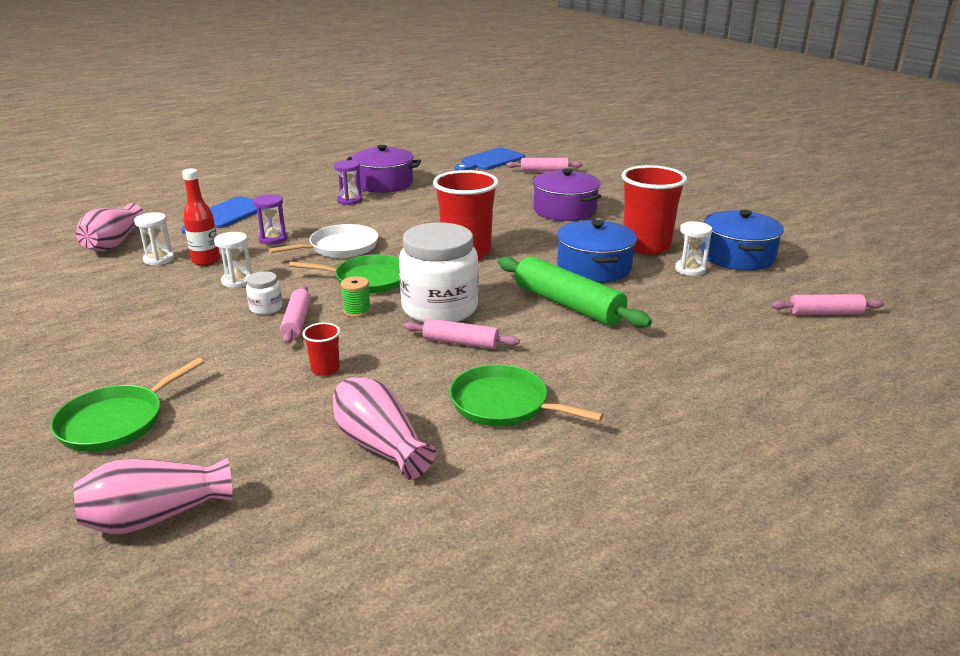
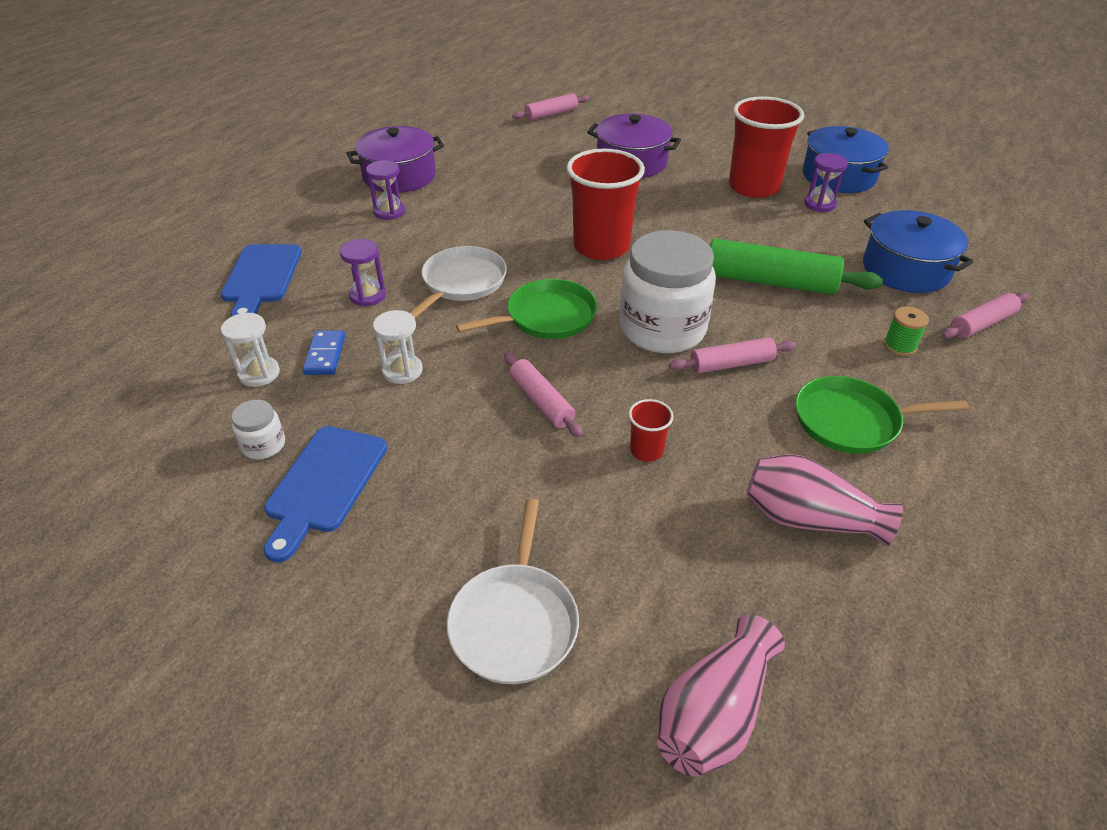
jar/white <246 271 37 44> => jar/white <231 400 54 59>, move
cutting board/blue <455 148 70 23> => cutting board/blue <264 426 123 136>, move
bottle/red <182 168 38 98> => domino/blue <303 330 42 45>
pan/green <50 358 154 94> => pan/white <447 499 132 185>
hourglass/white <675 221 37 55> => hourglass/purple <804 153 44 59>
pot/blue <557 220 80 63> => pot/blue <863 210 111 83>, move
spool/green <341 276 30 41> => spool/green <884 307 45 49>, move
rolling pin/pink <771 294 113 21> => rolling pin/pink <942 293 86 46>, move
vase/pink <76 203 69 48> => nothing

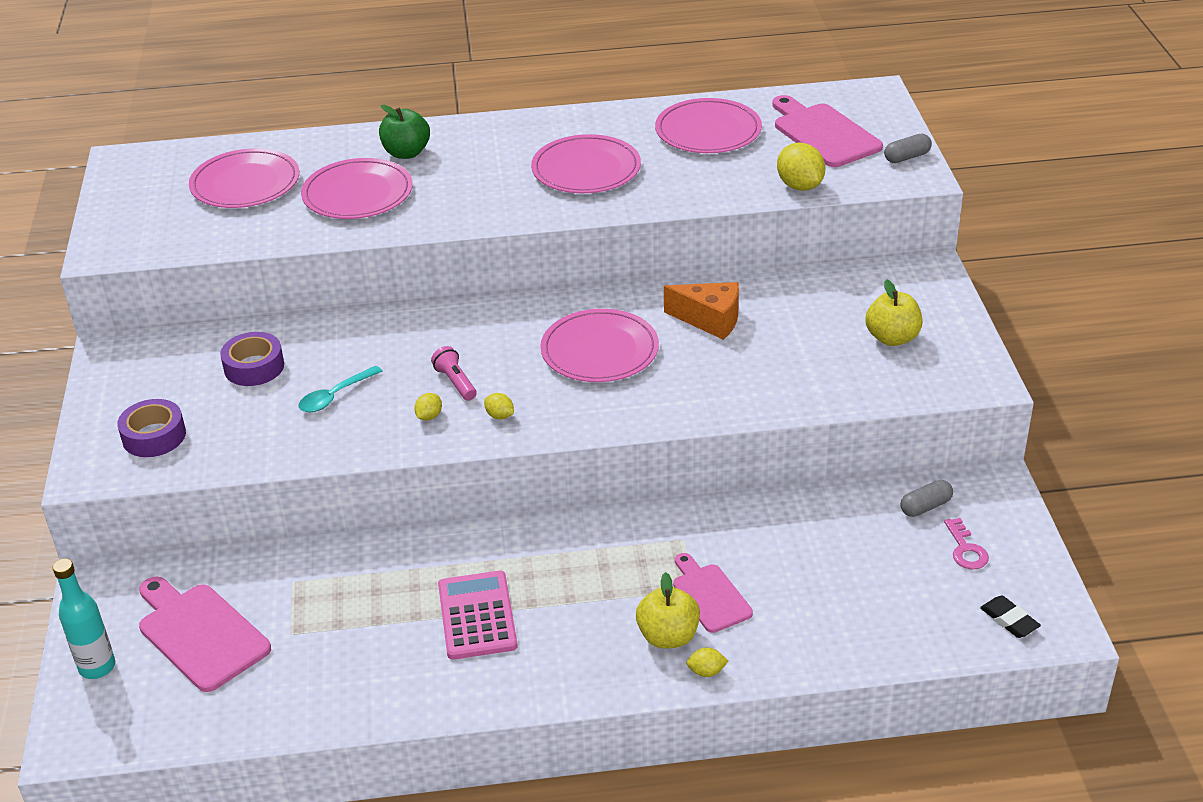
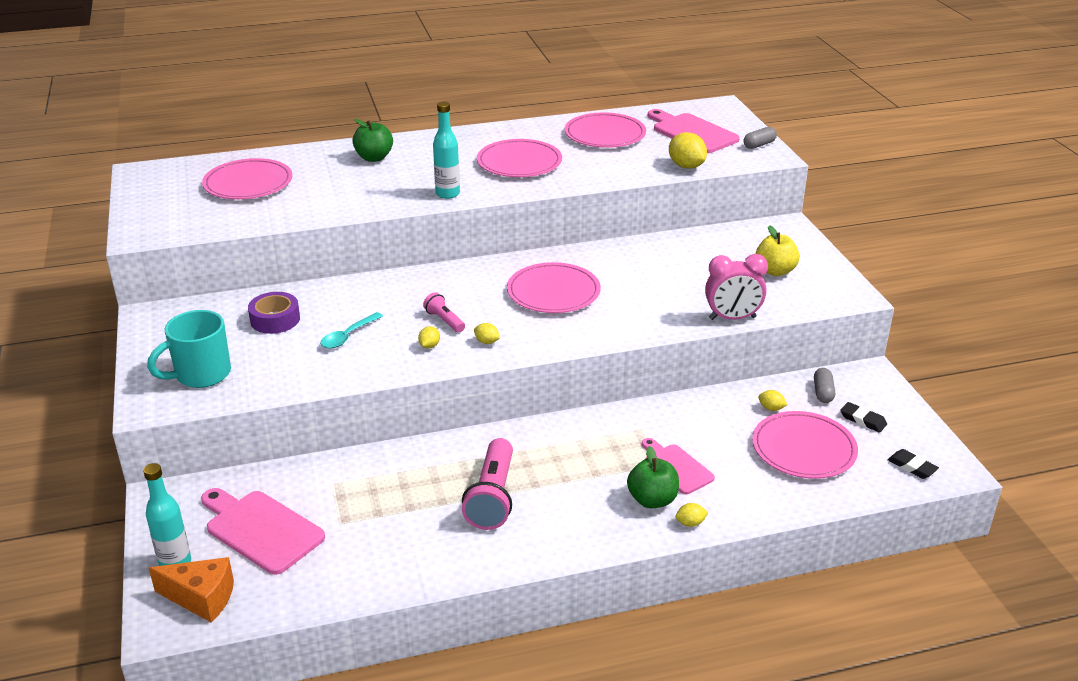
tape/purple <117 399 69 58> => mug/turquoise <147 310 84 78>
cheese/orange <664 282 75 58> => cheese/orange <149 557 85 66>, move
nothing => bottle/turquoise <433 102 27 97>
calculator/pink <438 571 80 89> => flashlight/pink <462 438 51 92>
apple/yellow <636 572 64 76> => apple/green <627 446 52 62>
nothing => clock/pink <705 254 63 66>
plate/pink <301 158 112 61> => plate/pink <752 411 106 68>, move
nothing => lemon/yellow <758 390 29 21>
capsule/grey <900 480 53 37> => capsule/grey <814 368 21 35>, 45 degrees counterclockwise
key/pink <944 518 45 52> => eraser/black <840 402 47 31>

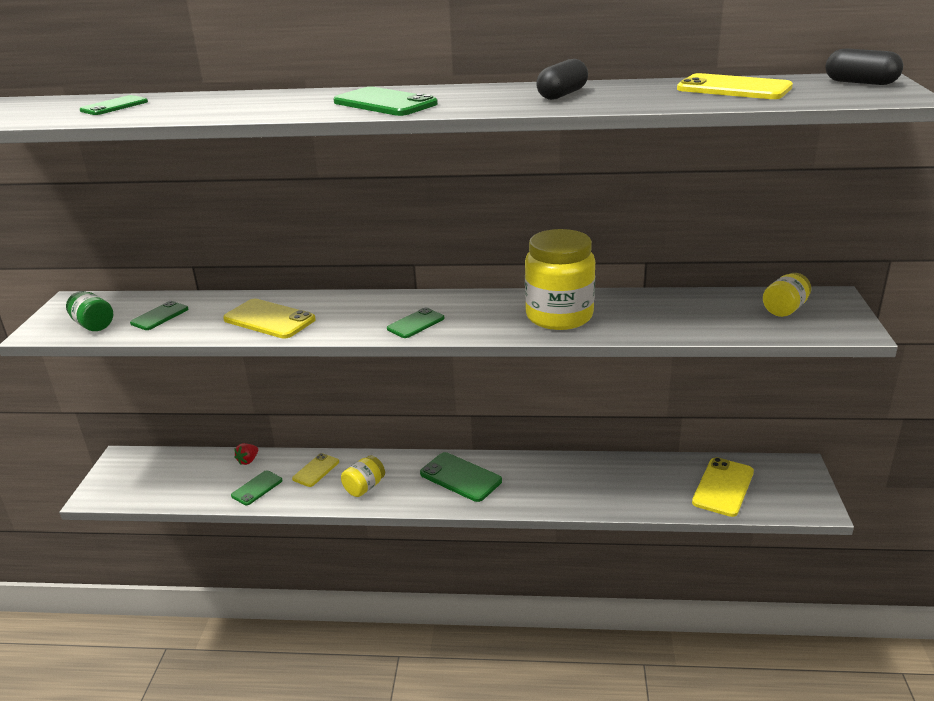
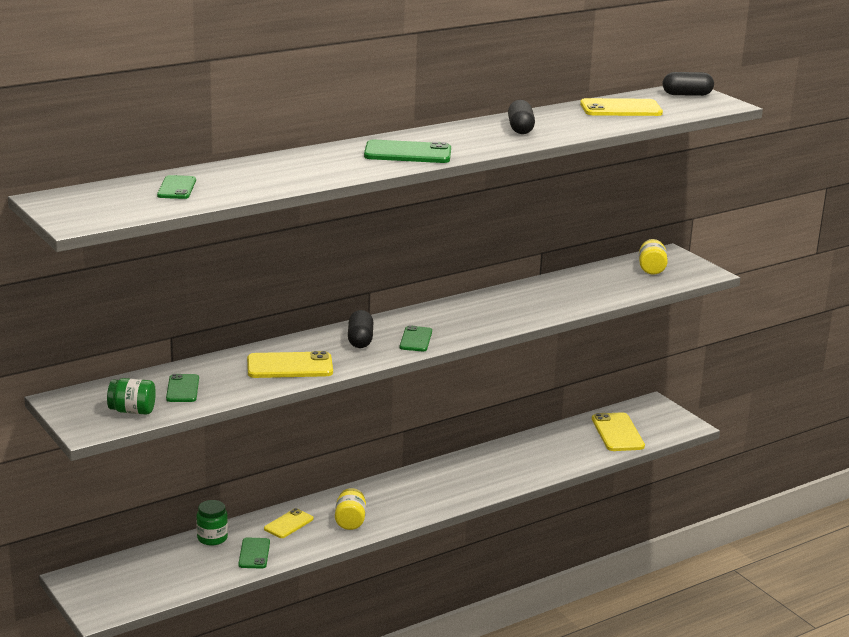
strawberry/red <234 443 24 22> => jar/green <197 500 31 46>
phone/yellow <292 453 47 34> => phone/yellow <264 508 49 30>, 45 degrees clockwise
nothing => capsule/black <348 310 25 38>
phone/green <420 452 82 50> => nothing
jar/yellow <525 229 70 101> => nothing

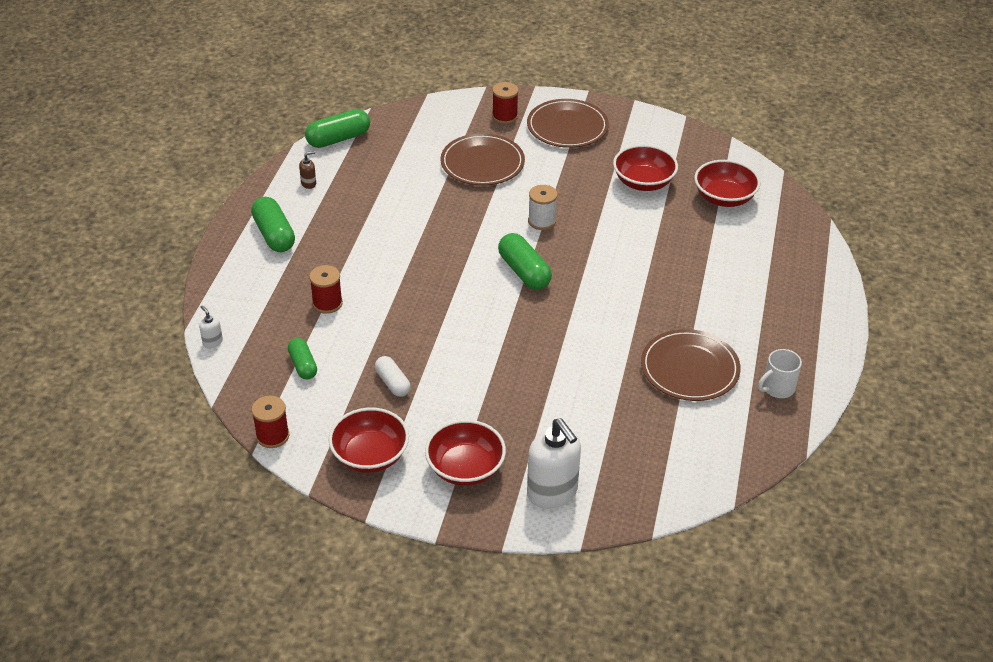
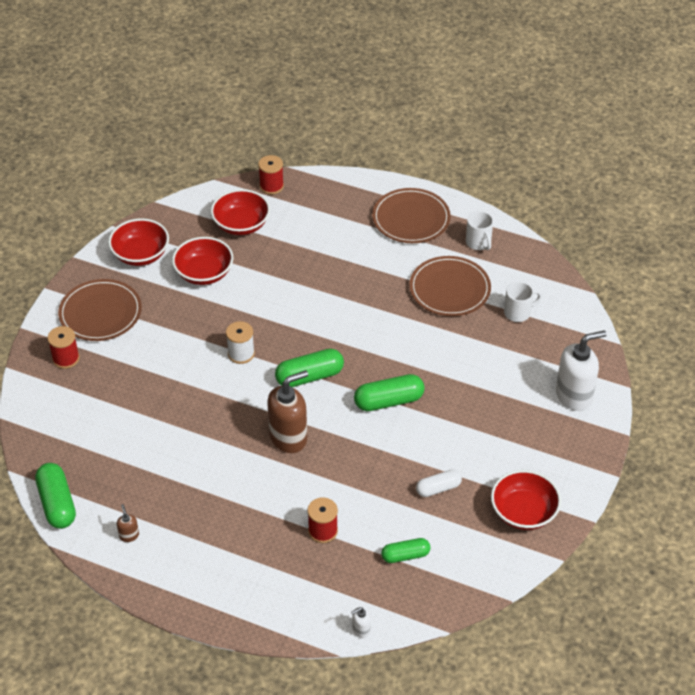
bowl/red <425 420 81 66> => bowl/red <108 218 61 48>, move
spool/red <252 396 37 52> => spool/red <258 155 26 40>, move
nothing => soap dispenser/brown <267 370 41 83>
capsule/green <251 197 44 55> => capsule/green <354 374 71 37>, move
plate/brown <440 133 85 53> => plate/brown <372 188 79 55>, move
nothing => mug/white <504 282 38 40>

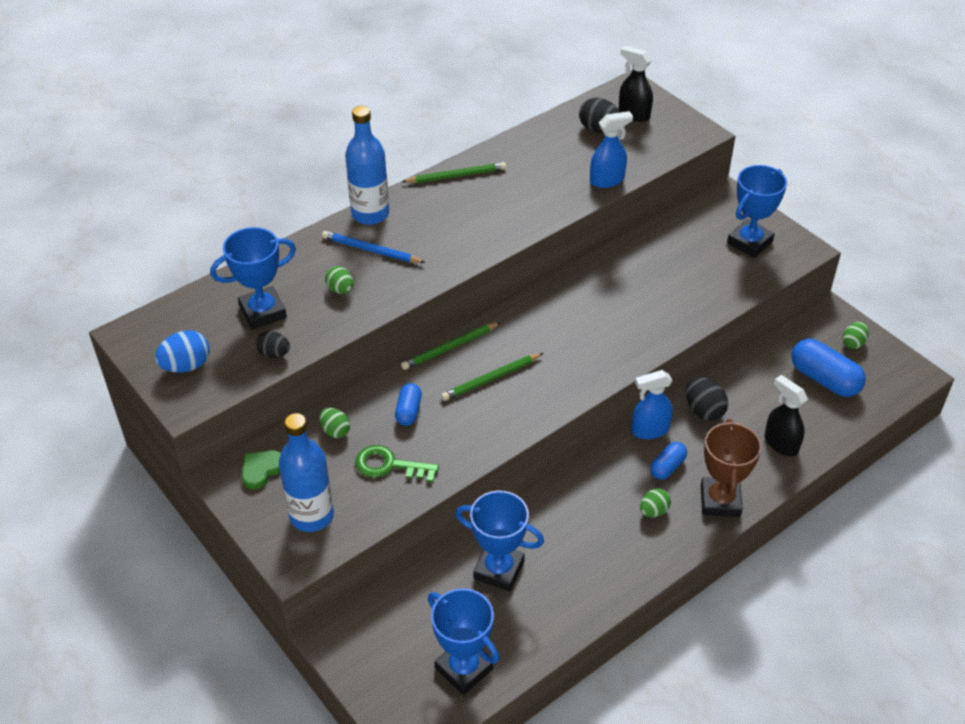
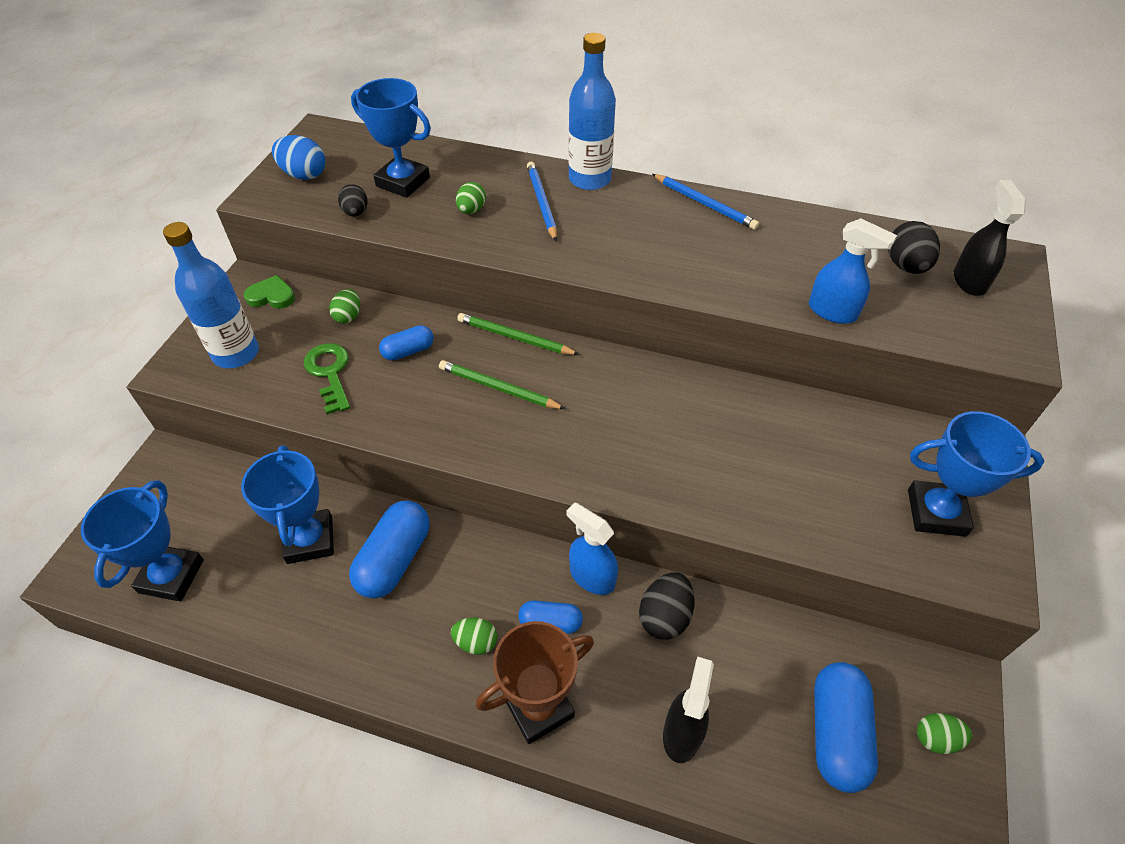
nothing => capsule/blue <349 500 80 99>
pencil/green <401 162 105 21> => pencil/blue <652 174 107 56>

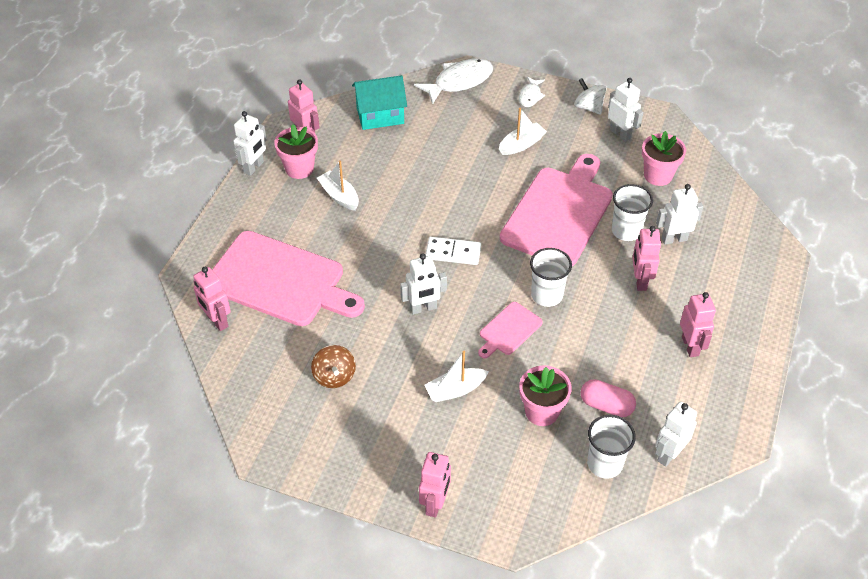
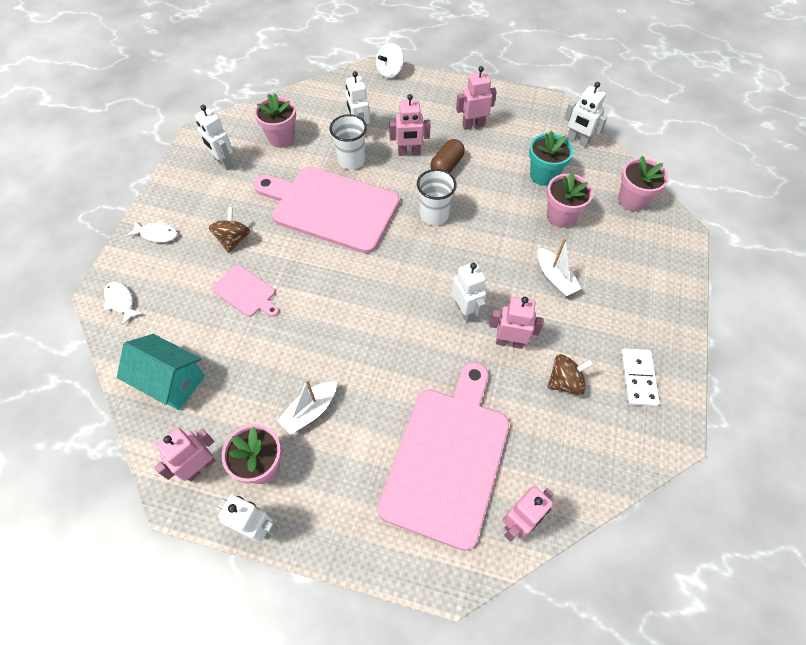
fish/white <414 59 79 46> => fish/white <104 282 39 43>, x0.55
house/turquoise <352 75 55 55> => house/turquoise <117 334 88 76>, 45 degrees counterclockwise
robot/white <608 78 35 64> => robot/white <195 105 38 65>, 90 degrees counterclockwise
boat/white <499 108 48 47> => spinning top/brown <209 207 41 46>
cutting board/pink <478 302 65 56> => cutting board/pink <212 265 67 52>, move
spinning top/white <574 78 32 37> => spinning top/white <376 43 28 35>, move
nothing => capsule/brown <431 139 34 34>
robot/pink <419 452 32 66> => robot/pink <490 297 54 52>, move
capsule/pink <580 379 56 38> => flower pot/turquoise <529 131 44 55>
nothing => flower pot/pink <618 156 51 55>
domino/white <425 237 56 28> => domino/white <621 348 39 58>, move
cup/white <587 415 49 64> => nothing

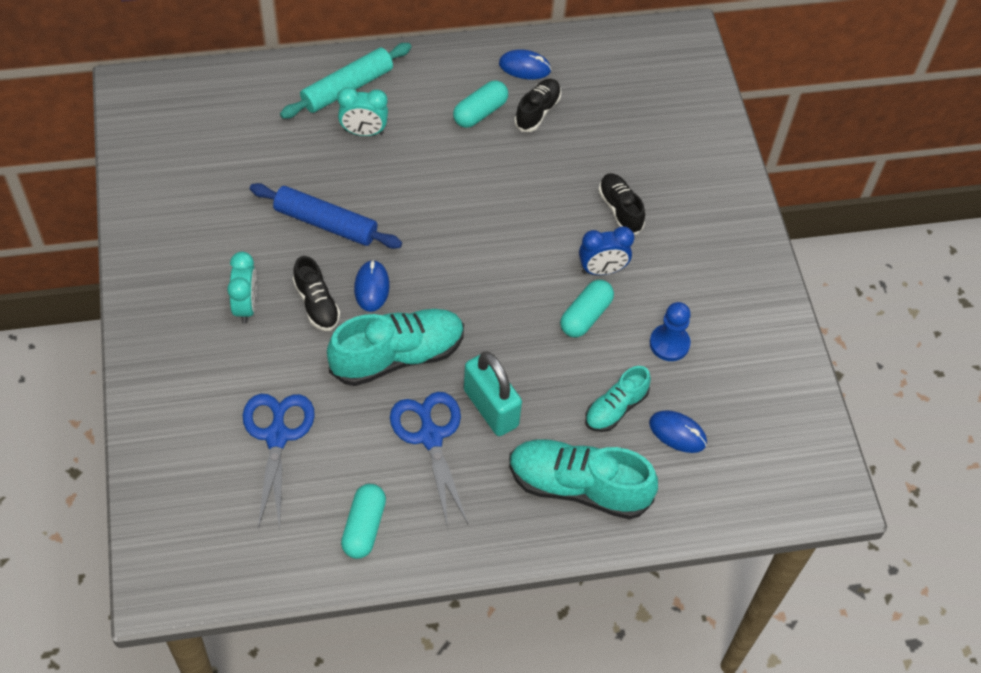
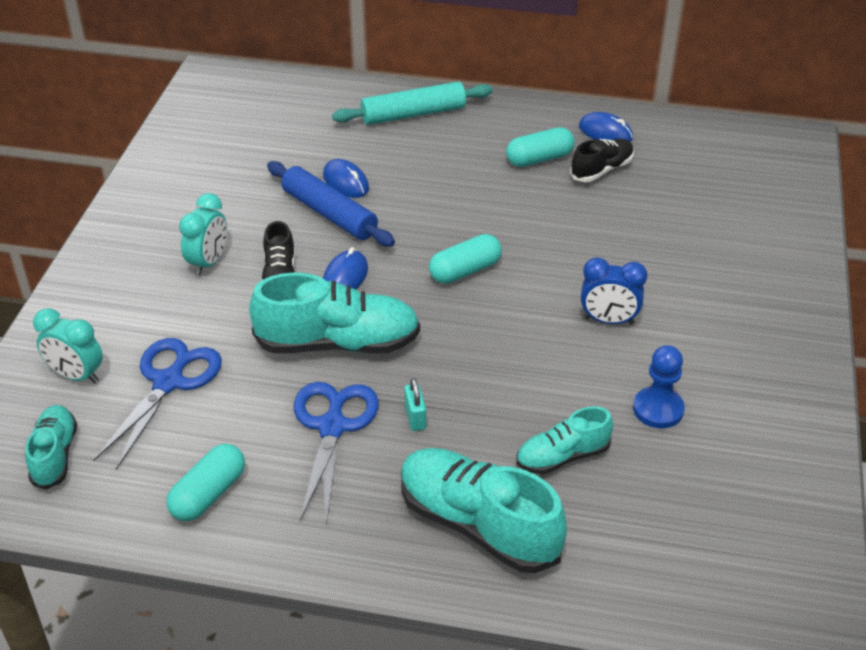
nothing => shoe/turquoise <25 405 52 85>
clock/turquoise <337 87 51 49> => clock/turquoise <33 308 70 76>, move
mouse/blue <649 410 58 43> => mouse/blue <323 159 46 39>, move
padlock/turquoise <464 352 58 84> => padlock/turquoise <404 378 22 53>, x0.46
capsule/turquoise <560 280 54 57> => capsule/turquoise <429 234 73 50>, move
shoe/black <598 173 47 62> => nothing

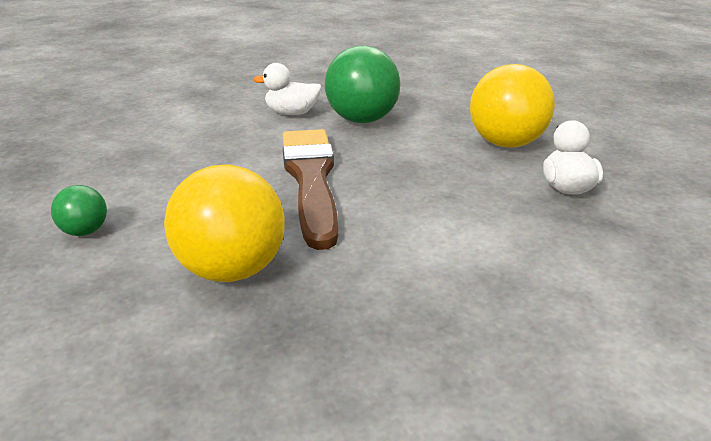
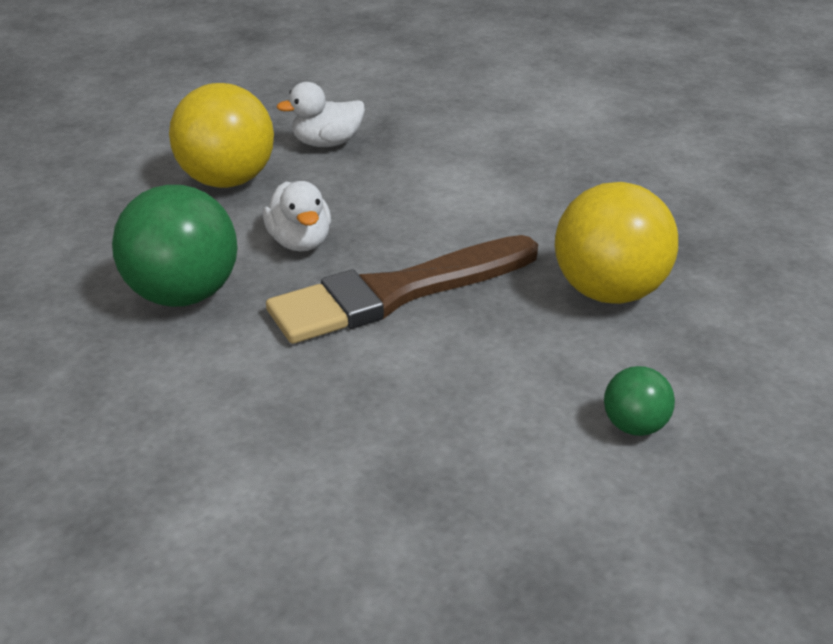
duck/white <253 63 69 52> => duck/white <263 181 68 70>, move

